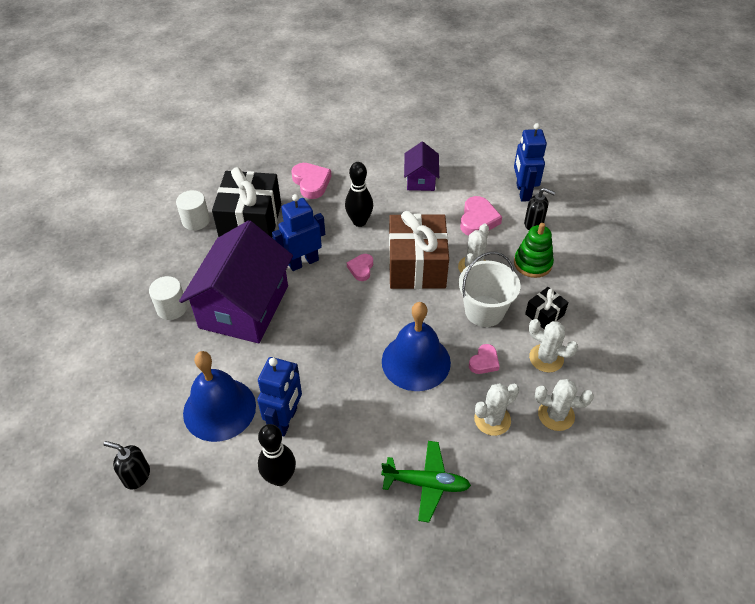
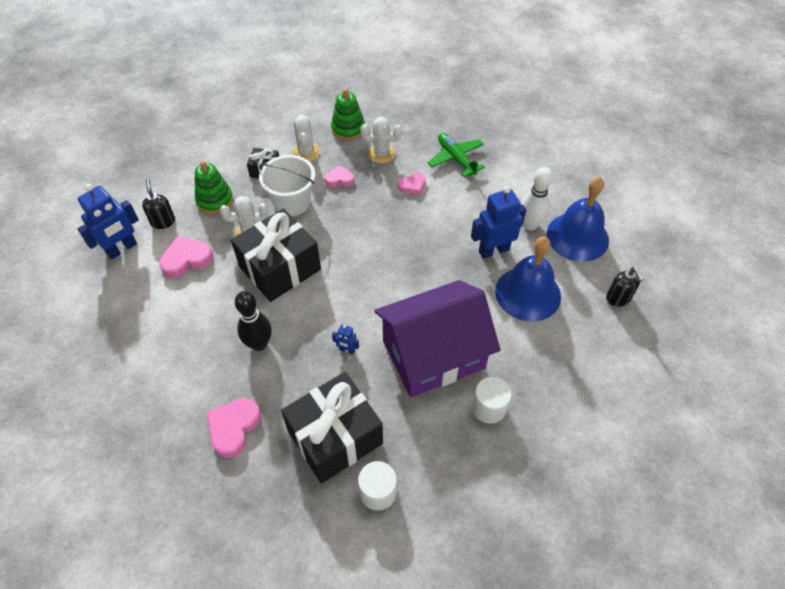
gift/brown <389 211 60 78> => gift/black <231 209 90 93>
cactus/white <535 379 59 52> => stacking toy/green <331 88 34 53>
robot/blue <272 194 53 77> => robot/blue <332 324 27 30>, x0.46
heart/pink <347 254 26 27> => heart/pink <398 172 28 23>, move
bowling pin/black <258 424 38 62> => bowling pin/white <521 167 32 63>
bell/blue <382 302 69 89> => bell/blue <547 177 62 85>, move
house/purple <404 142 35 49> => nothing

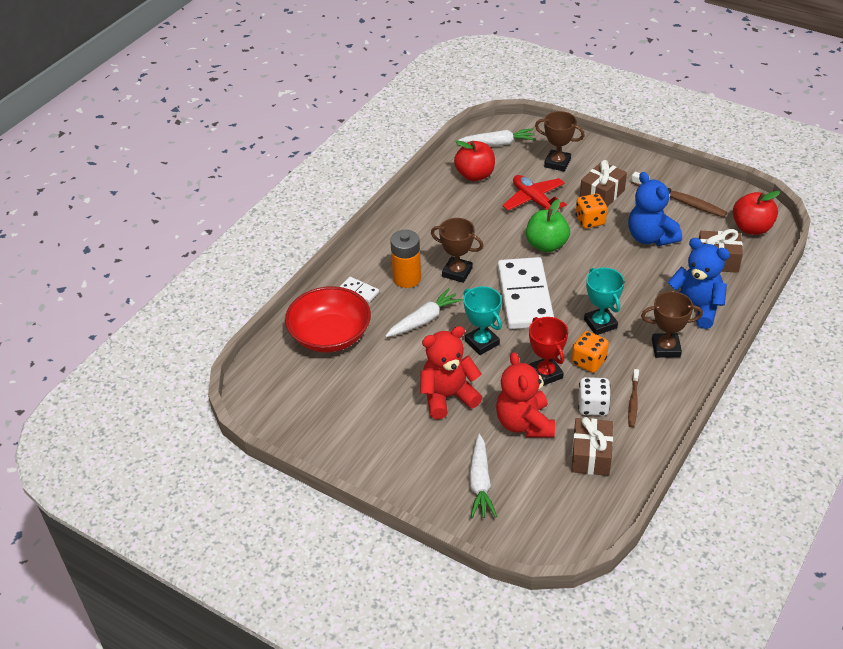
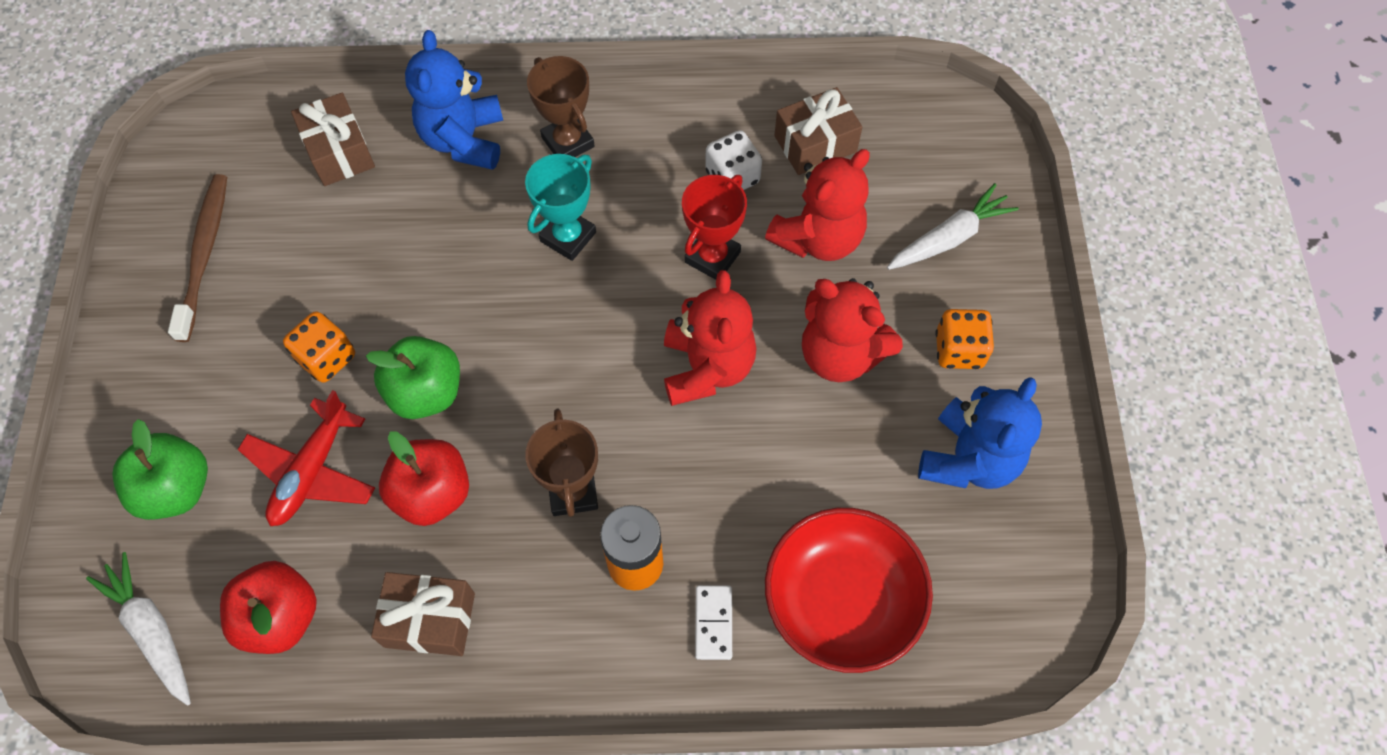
trophy/brown <535 111 50 61> => apple/green <112 419 96 101>
gift/brown <580 160 47 47> => gift/brown <371 572 104 84>, move
apple/red <733 191 47 44> => apple/red <379 432 90 94>, move
trophy/turquoise <464 286 38 69> => teddy bear/red <664 270 92 136>
teddy bear/blue <628 172 54 74> => teddy bear/blue <918 377 124 112>, move
dice/orange <572 331 37 42> => dice/orange <935 309 59 60>, move
carrot/white <385 288 78 49> => nothing
domino/white <498 257 56 72> => nothing
toothbrush/brown <628 369 11 58> => nothing

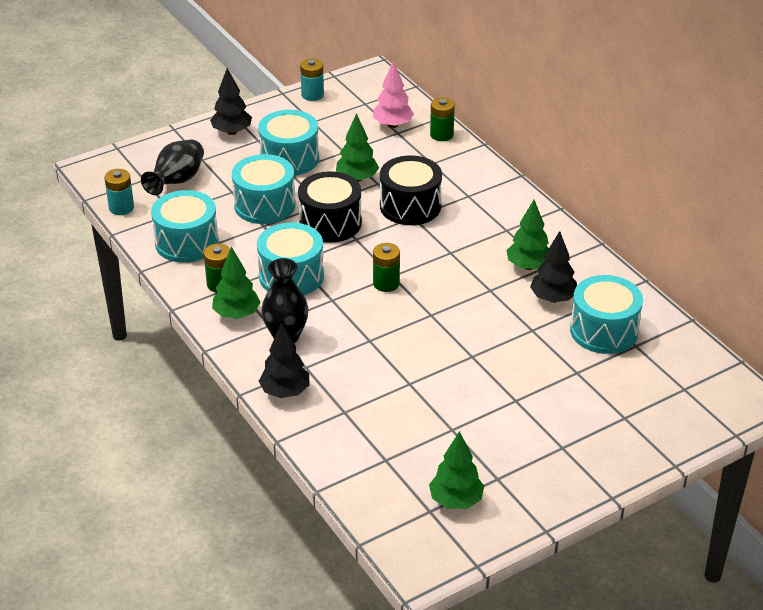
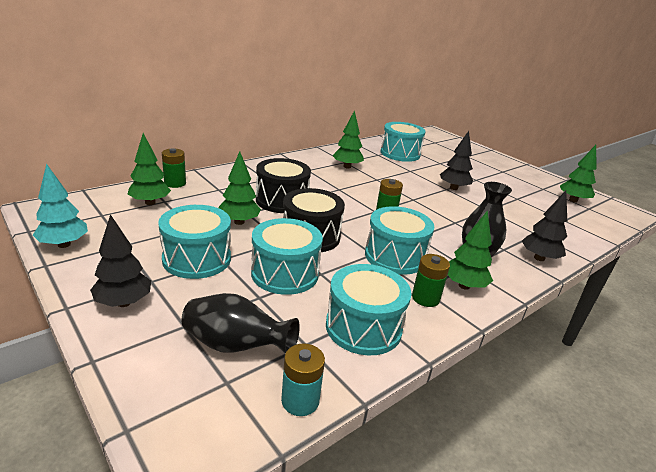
battery/turquoise <300 58 24 43> => tree/turquoise <33 164 55 84>
tree/pink <373 61 41 67> => tree/green <127 133 44 72>
tree/black <530 231 47 72> => tree/black <440 131 33 59>, move

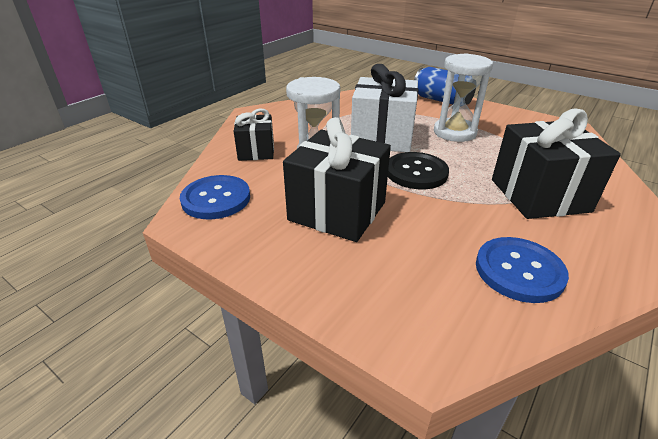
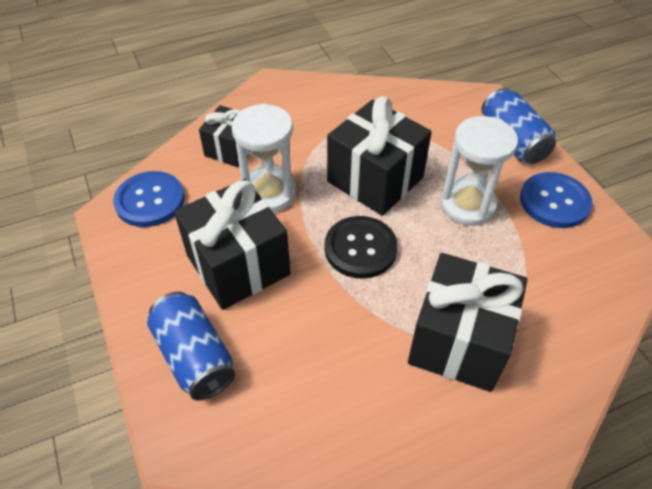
nothing => can/blue <147 292 88 109>
gift/white <351 64 67 88> => gift/black <327 97 105 119>
button/blue <476 237 93 66> => button/blue <520 172 72 56>, move

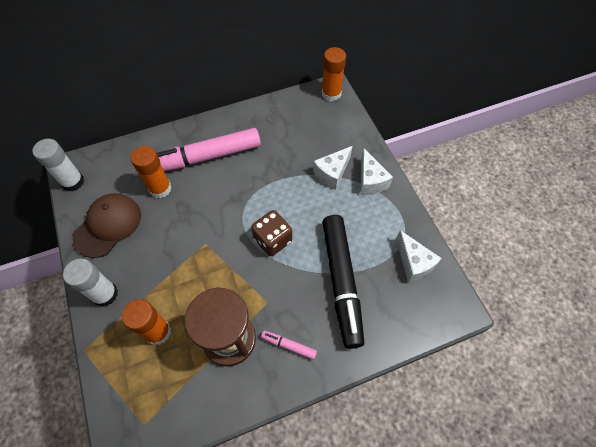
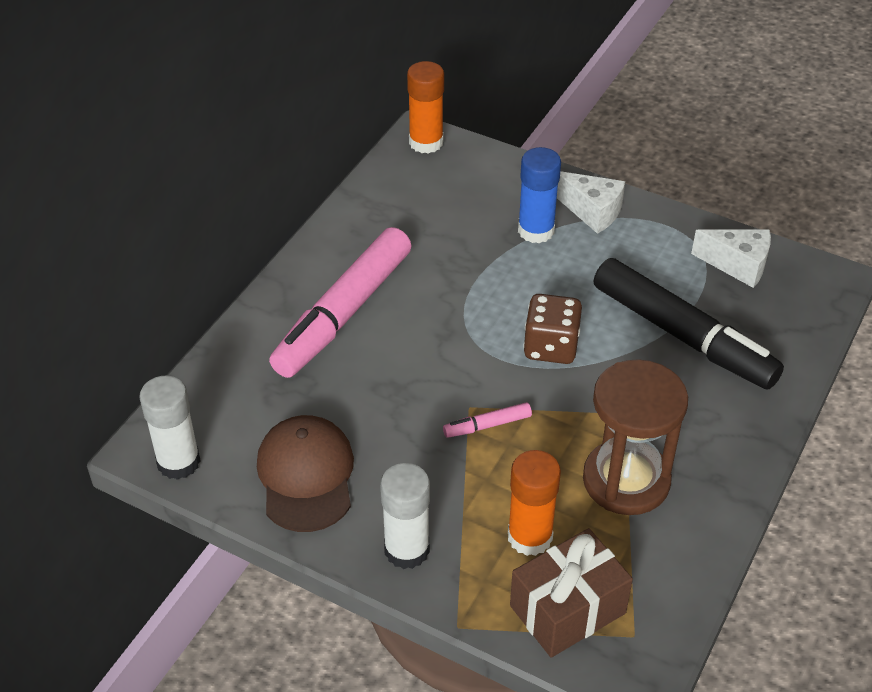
marker/pink <261 331 56 29> => marker/pink <443 402 89 36>, move
nothing => gift/brown <510 528 123 130>
cheese/white <313 146 39 44> => glue stick/blue <518 147 43 96>
glue stick/orange <131 146 41 52> => nothing

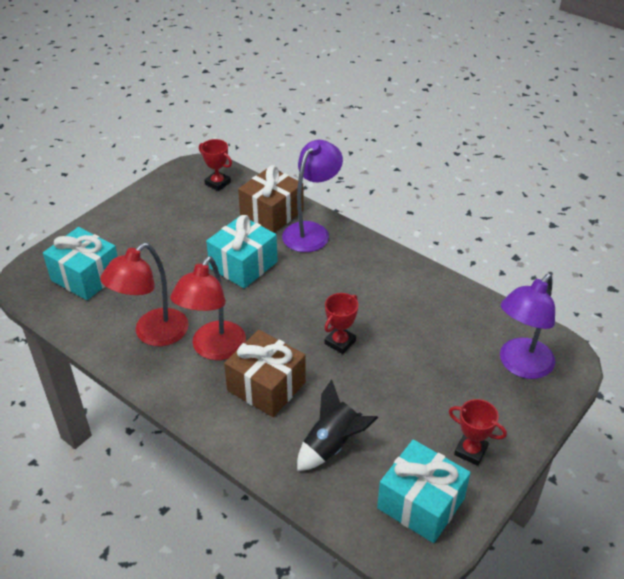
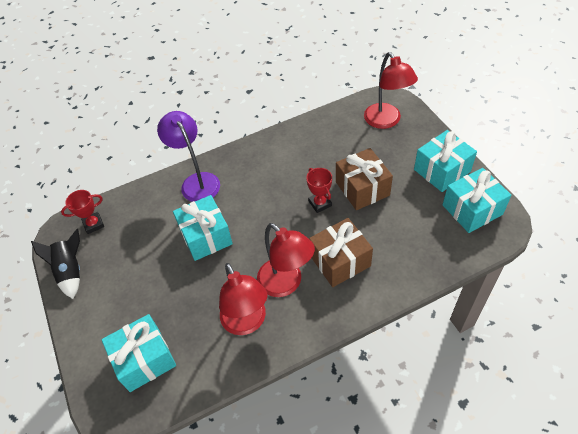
rocket/black <297 379 81 92> => rocket/black <31 229 49 70>, move
gift/brown <238 165 66 68> => gift/brown <336 148 57 62>, move
lamp/purple <500 274 55 105> => lamp/red <364 52 54 77>
trophy/red <449 399 58 67> => gift/turquoise <414 130 63 62>

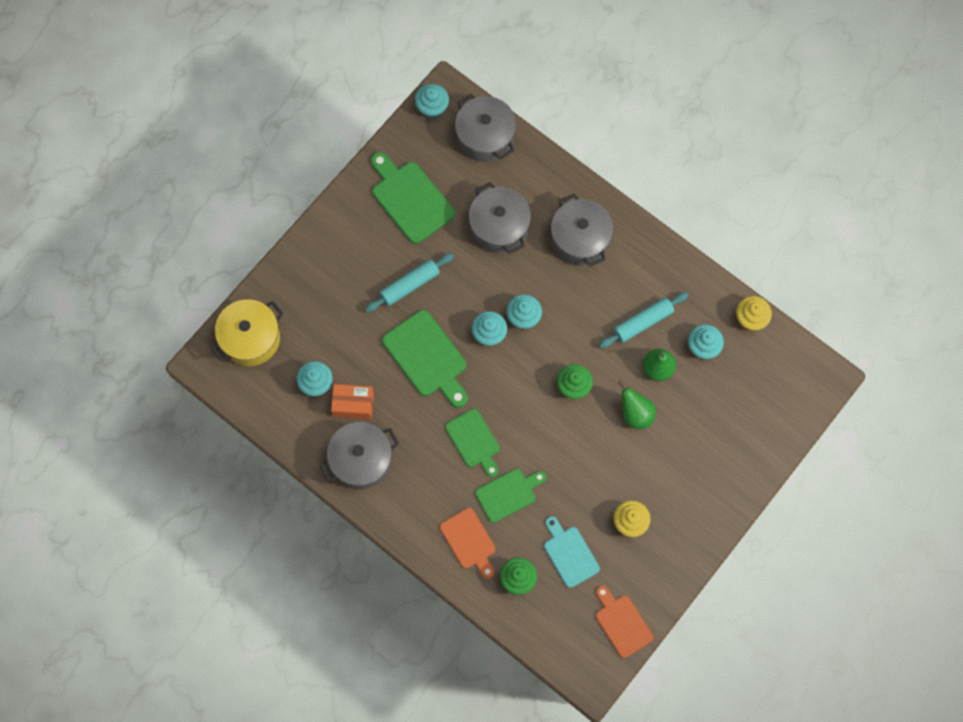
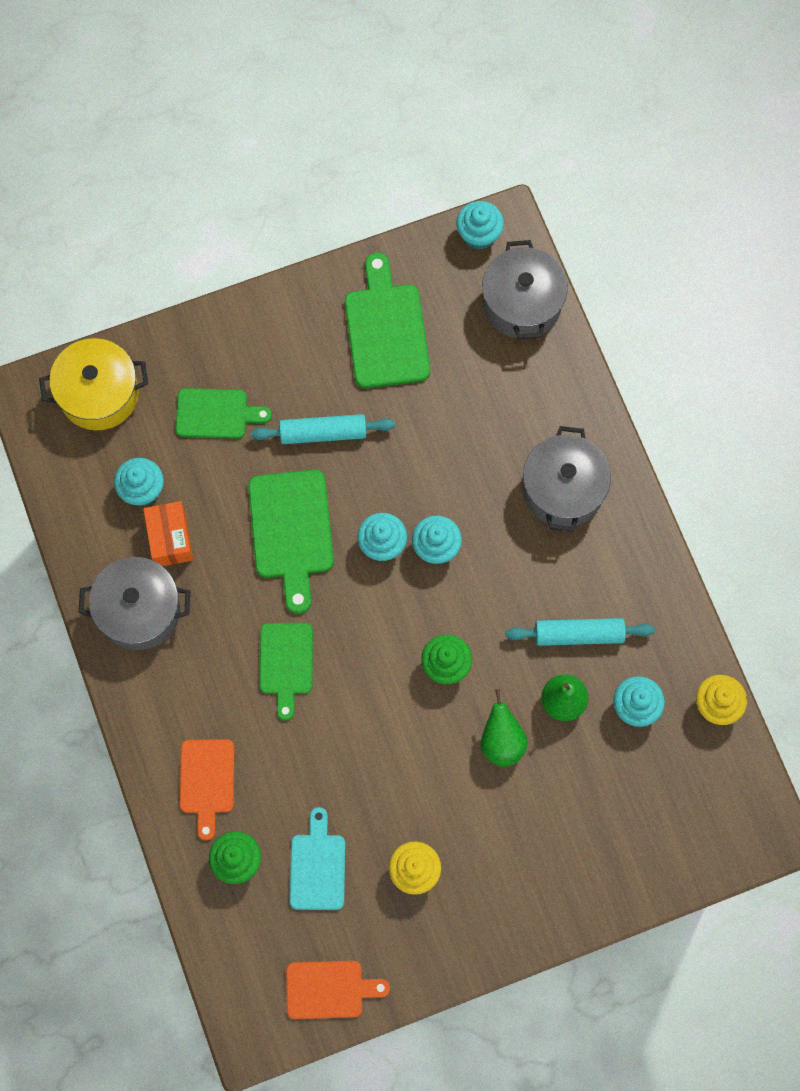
box/orange <331 384 43 35> => box/orange <143 501 50 65>, 45 degrees clockwise
cutting board/green <475 469 71 54> => cutting board/green <176 388 96 51>, move
cutting board/orange <596 586 57 72> => cutting board/orange <286 961 104 58>, 90 degrees clockwise
pot/grey <469 182 62 72> => nothing

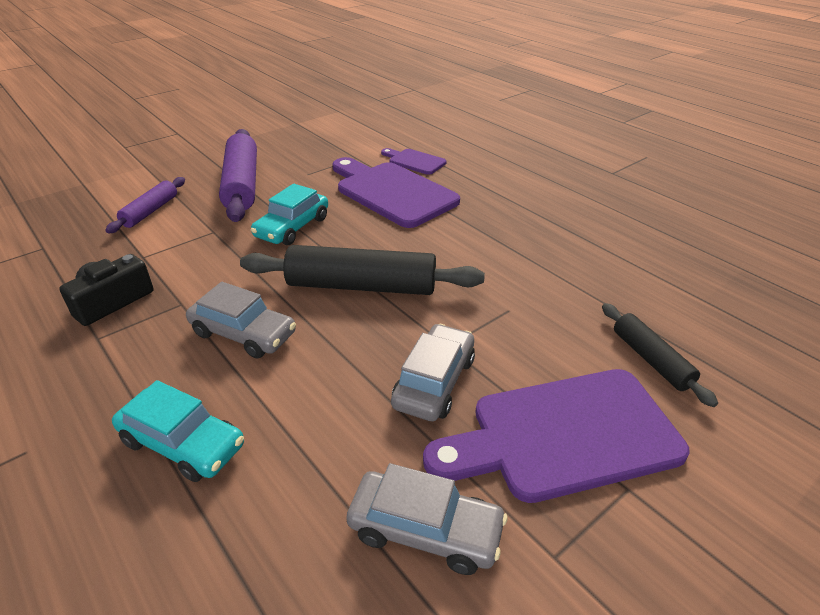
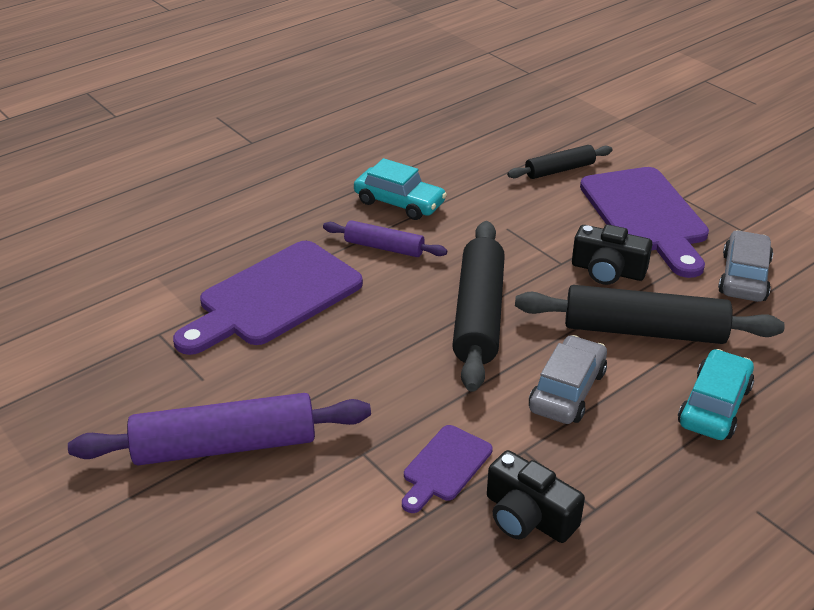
rolling pin/purple <105 177 80 56> => rolling pin/purple <323 220 124 37>, move
car/turquoise <251 184 77 61> => car/turquoise <354 158 93 62>, move
cutting board/purple <381 148 65 27> => cutting board/purple <402 425 91 88>, move
nothing => rolling pin/black <515 285 270 59>
car/grey <391 324 84 97> => camera/black <572 225 80 60>

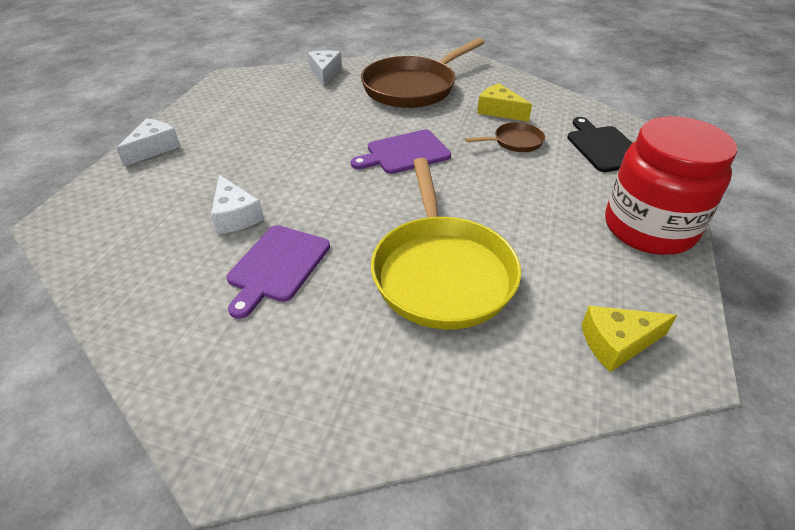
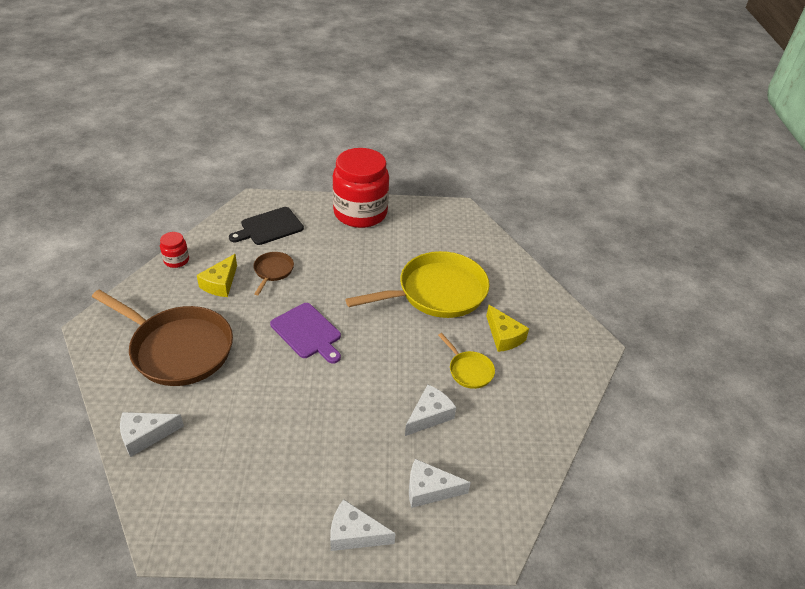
nothing => jar/red <160 232 29 36>
pan/brown <466 122 79 30> => pan/brown <253 252 41 43>, 45 degrees clockwise
nothing => cheese/white <409 459 62 49>
cutting board/purple <227 225 103 94> => pan/yellow <438 333 57 56>
cheese/yellow <582 306 95 66> => cheese/yellow <486 305 43 47>, move

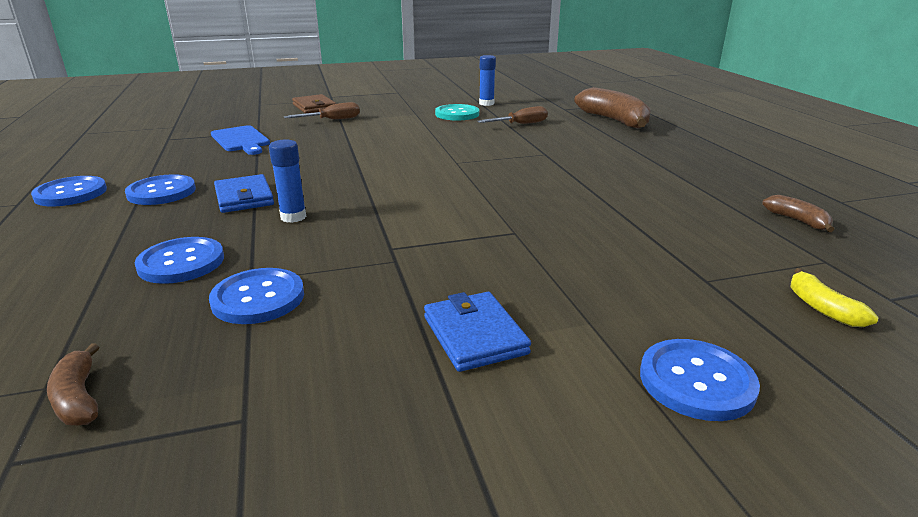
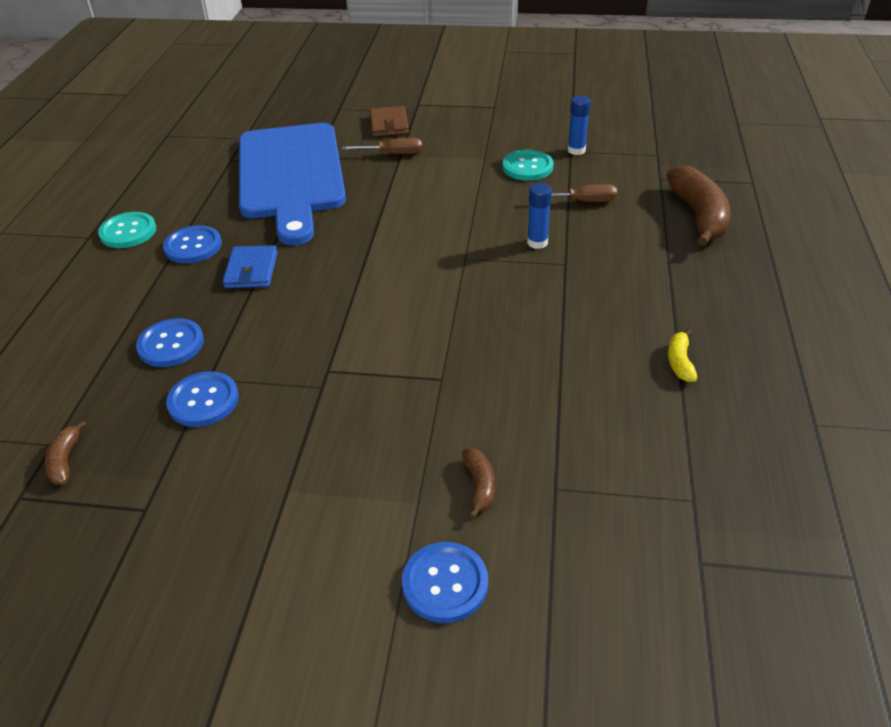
button/blue <31 176 76 30> => button/turquoise <98 212 58 36>
cutting board/blue <211 125 59 30> => cutting board/blue <239 123 107 122>, x2.36
banana/brown <762 195 72 37> => banana/brown <462 448 33 71>, move
glue stick/blue <269 140 37 83> => glue stick/blue <527 183 25 66>, move
banana/yellow <790 268 88 59> => banana/yellow <668 329 30 53>, move
wallet/blue <424 292 107 80> => nothing

